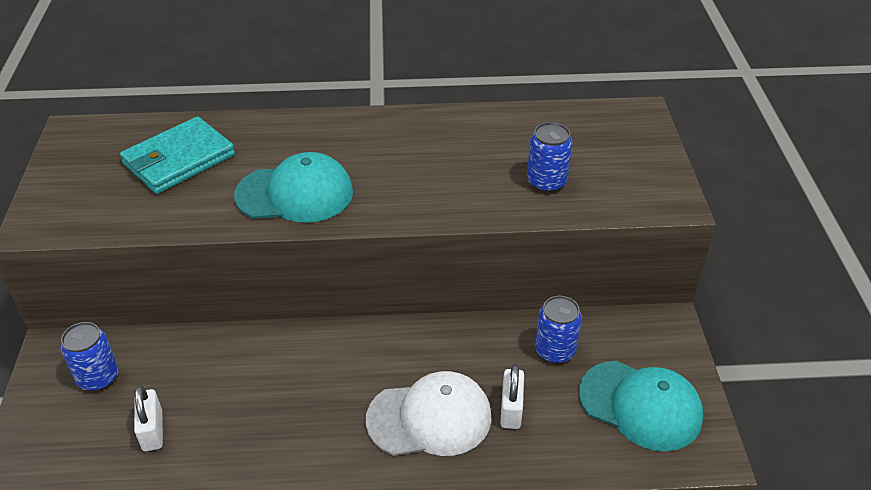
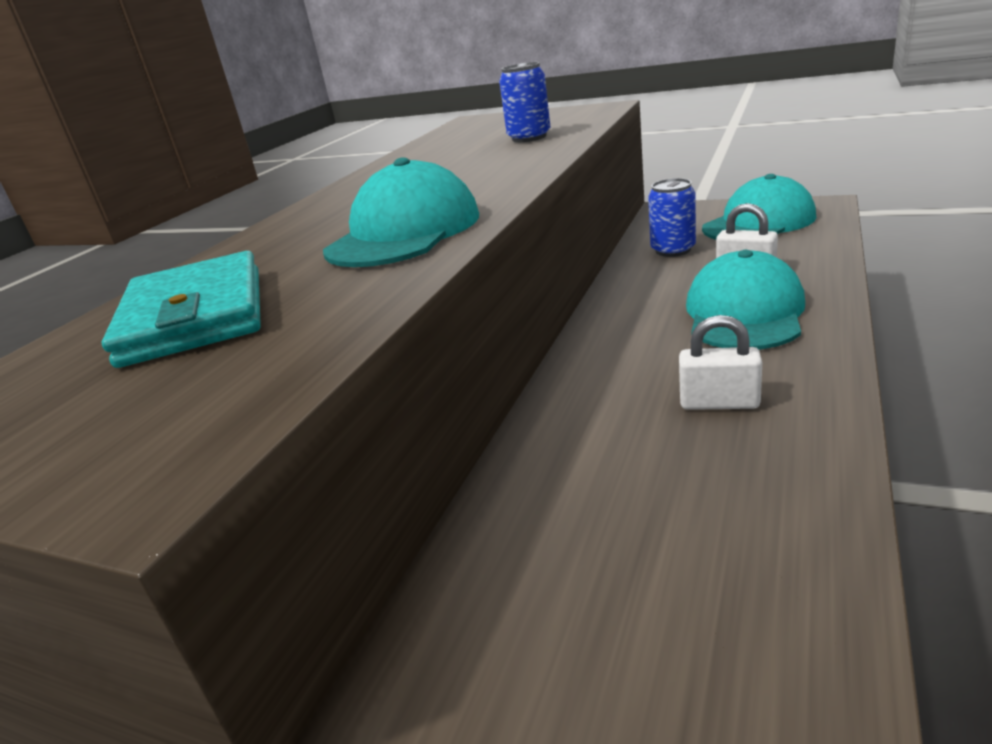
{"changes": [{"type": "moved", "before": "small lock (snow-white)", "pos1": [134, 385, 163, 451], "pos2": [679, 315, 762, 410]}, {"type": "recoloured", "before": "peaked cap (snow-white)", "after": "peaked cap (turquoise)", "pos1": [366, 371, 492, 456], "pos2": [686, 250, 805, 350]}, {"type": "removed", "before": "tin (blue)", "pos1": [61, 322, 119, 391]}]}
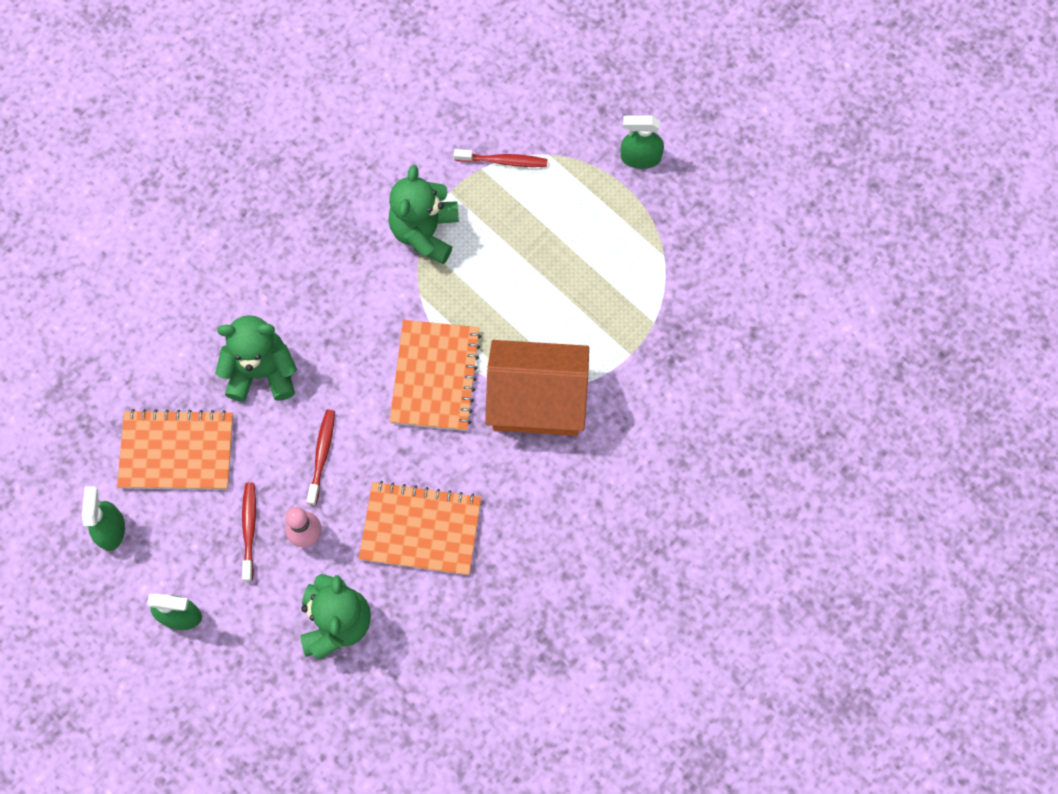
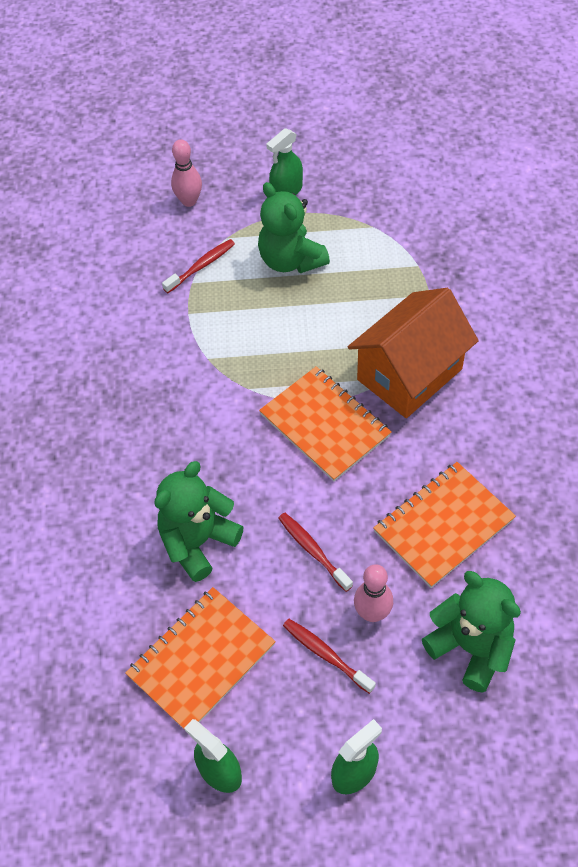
{"changes": [{"type": "added", "after": "bowling pin (rose-pink)", "pos2": [171, 139, 202, 207]}, {"type": "moved", "before": "stuffed bear (leaf-green)", "pos1": [388, 165, 459, 264], "pos2": [258, 182, 330, 273]}]}
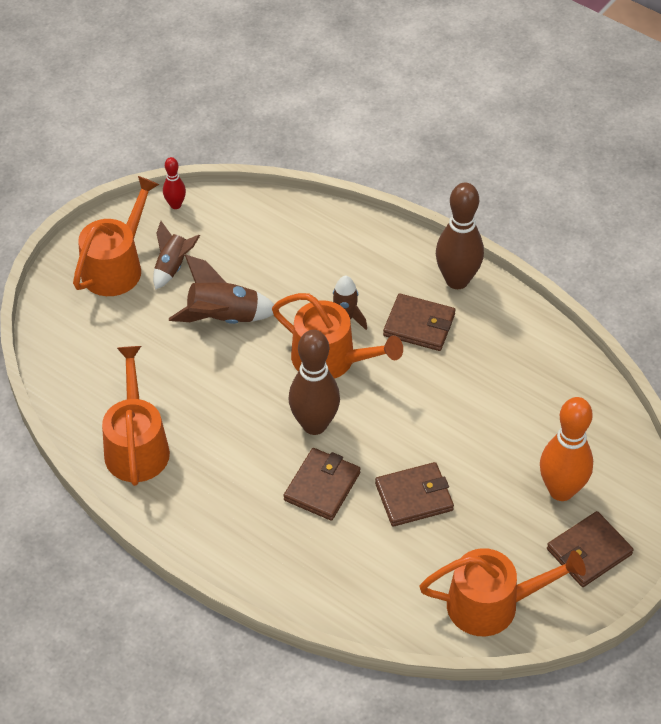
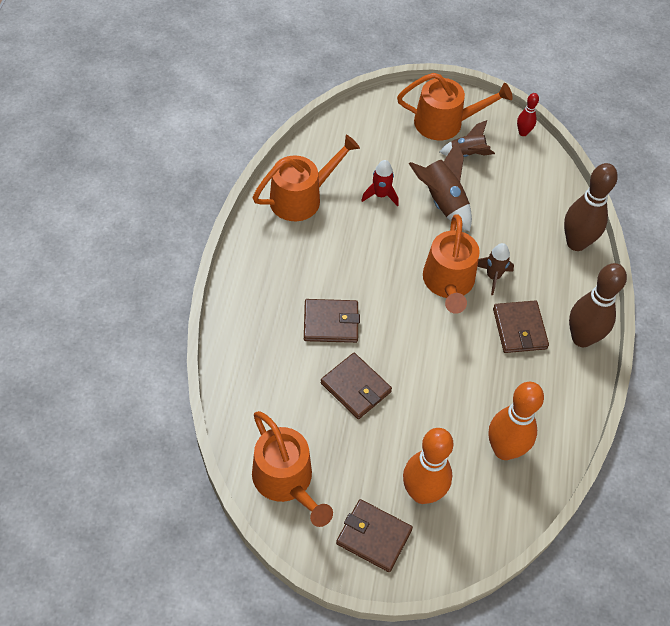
{"changes": [{"type": "added", "after": "toy rocket (crimson)", "pos2": [361, 160, 399, 206]}, {"type": "added", "after": "bowling pin (orange-coloured)", "pos2": [489, 382, 544, 460]}, {"type": "moved", "before": "bowling pin (russet)", "pos1": [289, 330, 340, 435], "pos2": [564, 163, 618, 251]}]}
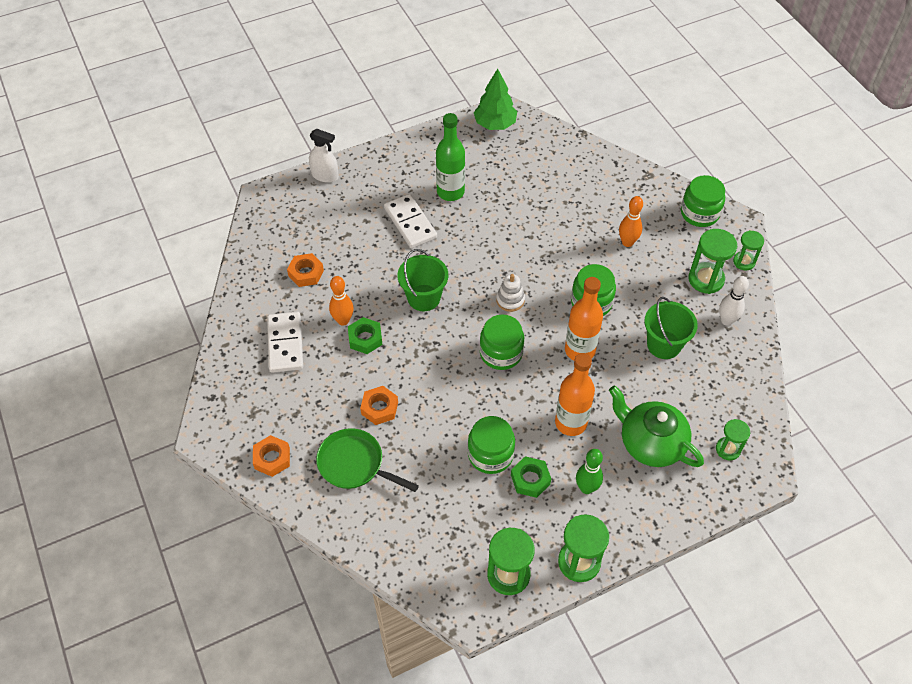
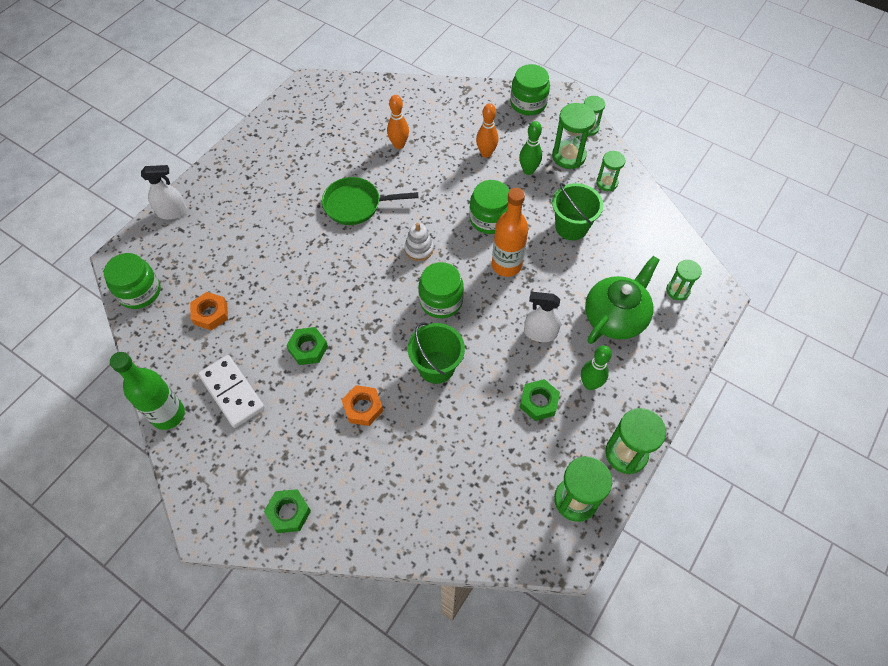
{"changes": [{"type": "moved", "before": "preserve jar (leaf-green)", "pos1": [468, 416, 515, 474], "pos2": [104, 253, 160, 309]}, {"type": "moved", "before": "drink bottle (leaf-green)", "pos1": [436, 113, 465, 201], "pos2": [110, 352, 185, 430]}, {"type": "recoloured", "before": "nut (orange-coloured)", "after": "nut (leaf-green)", "pos1": [253, 435, 290, 477], "pos2": [264, 489, 311, 533]}, {"type": "moved", "before": "frying pan (leaf-green)", "pos1": [316, 428, 419, 492], "pos2": [322, 177, 418, 225]}, {"type": "moved", "before": "bowling pin (orange-coloured)", "pos1": [329, 276, 354, 326], "pos2": [387, 95, 409, 149]}, {"type": "moved", "before": "sand bucket (leaf-green)", "pos1": [398, 249, 448, 311], "pos2": [408, 322, 465, 384]}, {"type": "added", "after": "bowling pin (leaf-green)", "pos2": [519, 121, 542, 175]}, {"type": "replaced", "before": "drink bottle (orange-coloured)", "after": "spray cleaner (snow-white)", "pos1": [555, 353, 595, 436], "pos2": [524, 292, 561, 342]}, {"type": "turned", "before": "tea pot (leaf-green)", "pos1": [609, 386, 704, 467], "pos2": [585, 256, 659, 344], "turn": 120}, {"type": "replaced", "before": "bowling pin (snow-white)", "after": "sand timer (leaf-green)", "pos1": [719, 276, 749, 326], "pos2": [596, 151, 625, 191]}, {"type": "removed", "before": "domino piece (snow-white)", "pos1": [384, 194, 437, 248]}, {"type": "removed", "before": "toy tree (leaf-green)", "pos1": [474, 69, 517, 130]}]}
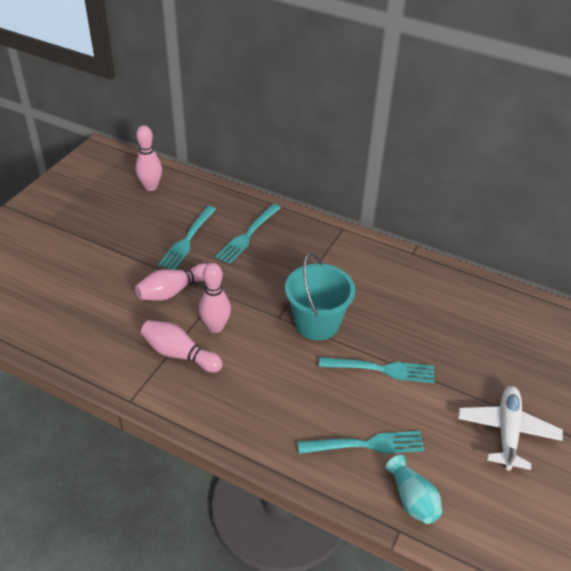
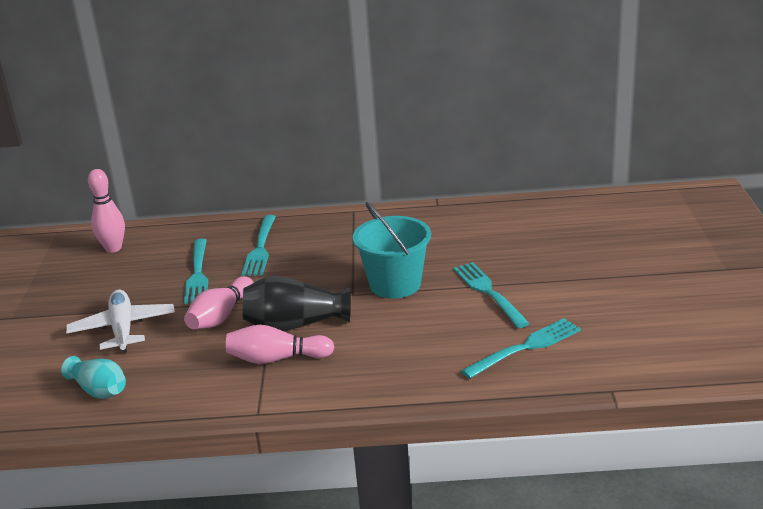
{"changes": [{"type": "moved", "before": "flower vase (turquoise)", "pos1": [386, 455, 442, 524], "pos2": [61, 356, 126, 399]}, {"type": "moved", "before": "plane (snow-white)", "pos1": [458, 386, 563, 471], "pos2": [66, 289, 175, 353]}, {"type": "replaced", "before": "bowling pin (rose-pink)", "after": "flower vase (jet-black)", "pos1": [199, 263, 231, 333], "pos2": [243, 276, 351, 331]}, {"type": "turned", "before": "table fork (turquoise)", "pos1": [319, 357, 435, 383], "pos2": [453, 262, 530, 328], "turn": -90}]}
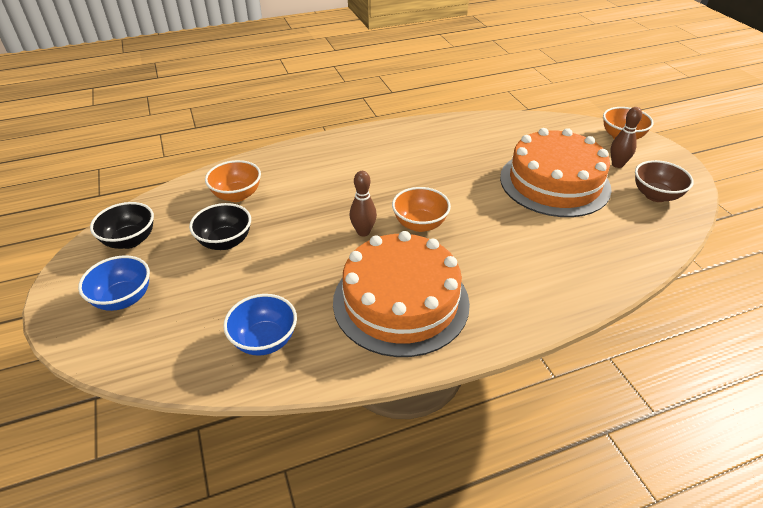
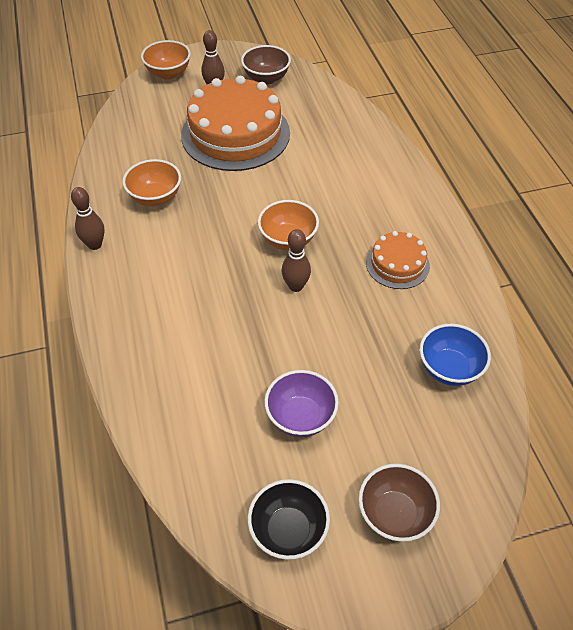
{"changes": [{"type": "added", "after": "bowling pin (russet)", "pos2": [71, 187, 105, 250]}, {"type": "moved", "before": "serving bowl (orange-coloured)", "pos1": [205, 160, 261, 202], "pos2": [123, 159, 181, 206]}, {"type": "recoloured", "before": "serving bowl (jet-black)", "after": "serving bowl (violet)", "pos1": [189, 203, 251, 250], "pos2": [264, 370, 339, 437]}, {"type": "recoloured", "before": "serving bowl (blue)", "after": "serving bowl (russet)", "pos1": [78, 255, 150, 311], "pos2": [359, 464, 440, 542]}, {"type": "resized", "before": "gateau (orange-coloured)", "pos1": [333, 231, 470, 357], "pos2": [366, 231, 430, 289], "scale": 0.5}]}
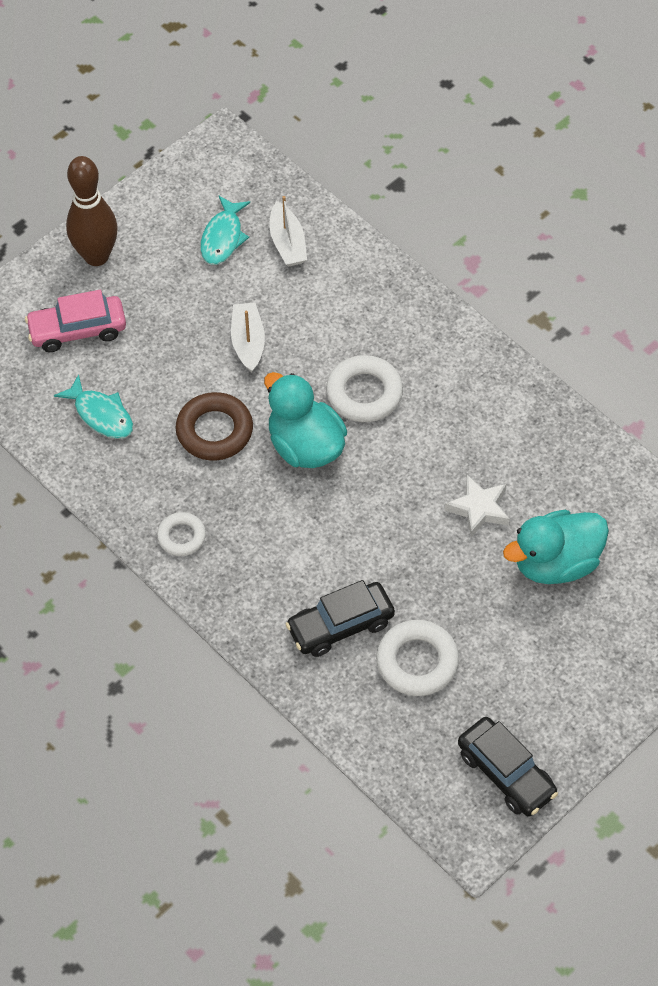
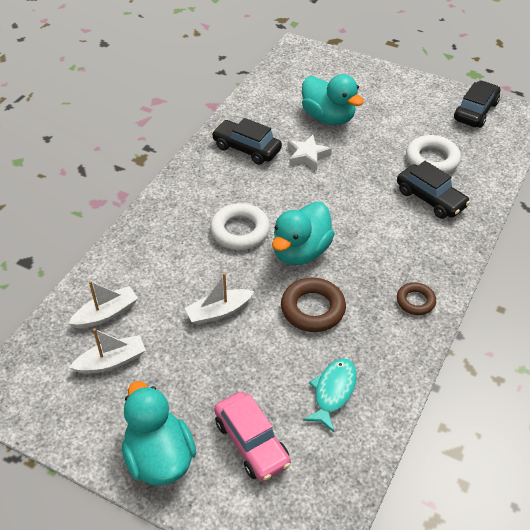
{"changes": [{"type": "replaced", "before": "fish figure (turquoise)", "after": "boat (snow-white)", "pos1": [200, 196, 250, 265], "pos2": [69, 328, 146, 374]}, {"type": "replaced", "before": "bowling pin (russet)", "after": "toy duck (turquoise)", "pos1": [66, 156, 118, 266], "pos2": [122, 381, 196, 485]}, {"type": "added", "after": "automobile (jet-black)", "pos2": [212, 118, 282, 165]}, {"type": "recoloured", "before": "torus (snow-white)", "after": "torus (russet)", "pos1": [157, 512, 206, 556], "pos2": [397, 282, 436, 315]}]}
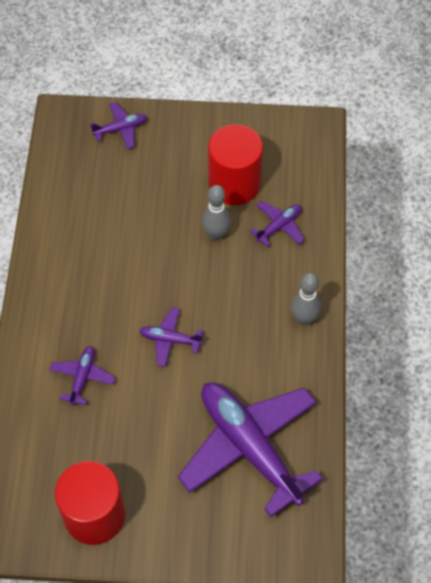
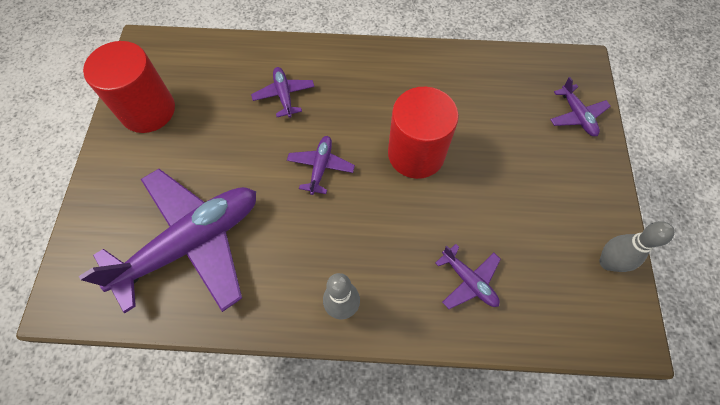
{"changes": [{"type": "turned", "before": "plane (violet)", "pos1": [49, 346, 116, 406], "pos2": [251, 67, 315, 118], "turn": -120}, {"type": "moved", "before": "cylinder (crimson)", "pos1": [208, 124, 263, 205], "pos2": [388, 87, 459, 179]}, {"type": "moved", "before": "bowling pin (gray)", "pos1": [202, 185, 231, 241], "pos2": [599, 221, 675, 272]}]}
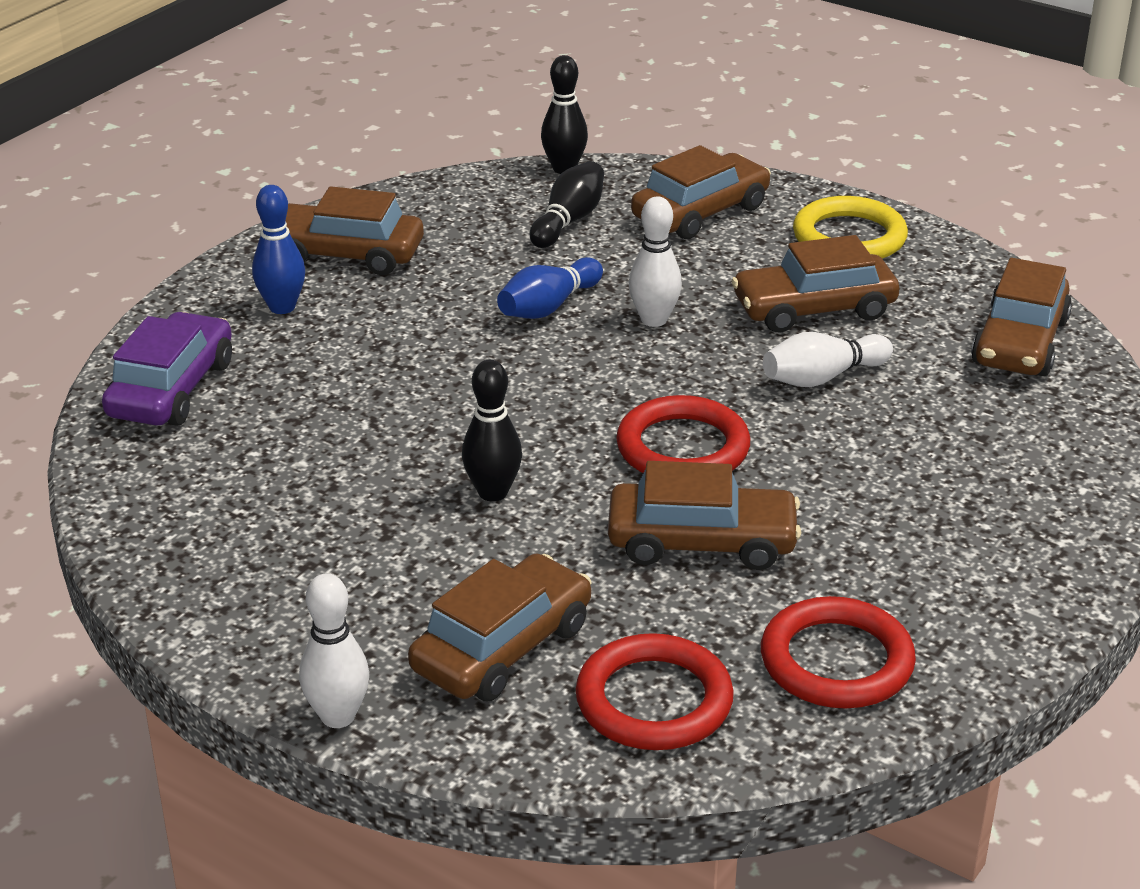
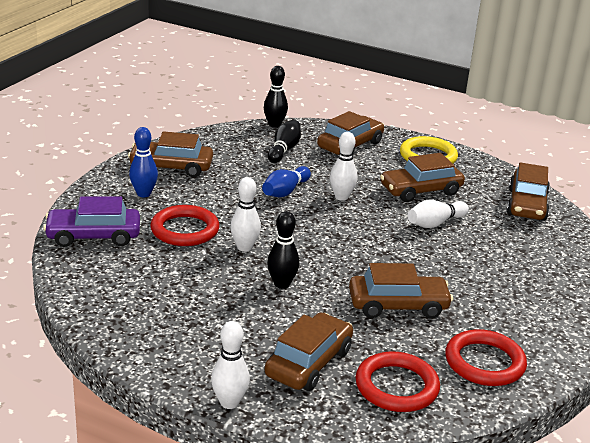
{"changes": [{"type": "turned", "before": "automobile (violet)", "pos1": [102, 312, 232, 426], "pos2": [43, 196, 140, 247], "turn": -105}, {"type": "moved", "before": "torus (crimson)", "pos1": [616, 395, 750, 473], "pos2": [150, 205, 219, 246]}, {"type": "added", "after": "bowling pin (snow-white)", "pos2": [230, 177, 261, 252]}]}
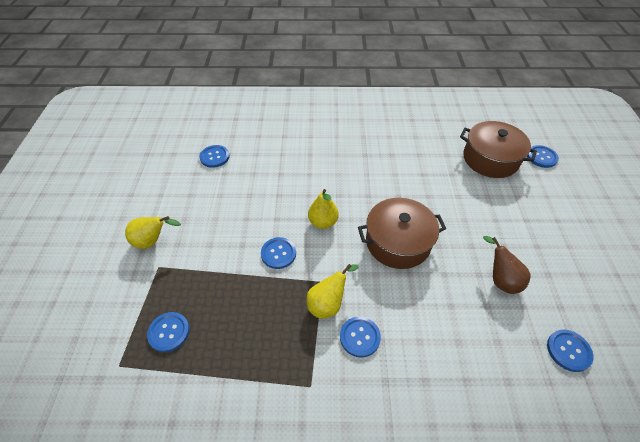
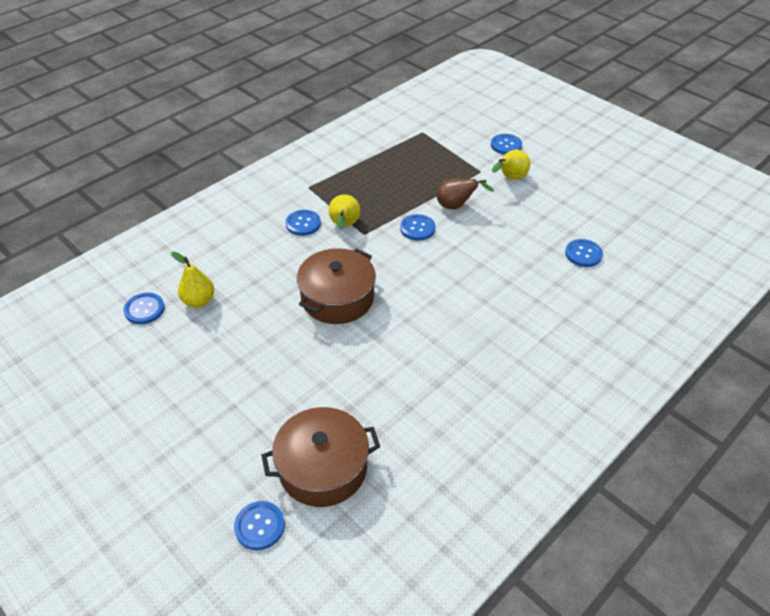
{"changes": [{"type": "moved", "before": "toy pear (yellow)", "pos1": [308, 189, 339, 229], "pos2": [171, 252, 214, 308]}, {"type": "moved", "before": "toy pear (russet)", "pos1": [483, 236, 530, 294], "pos2": [437, 179, 494, 210]}, {"type": "moved", "before": "sewing button (blue)", "pos1": [147, 312, 190, 352], "pos2": [491, 134, 522, 155]}]}
